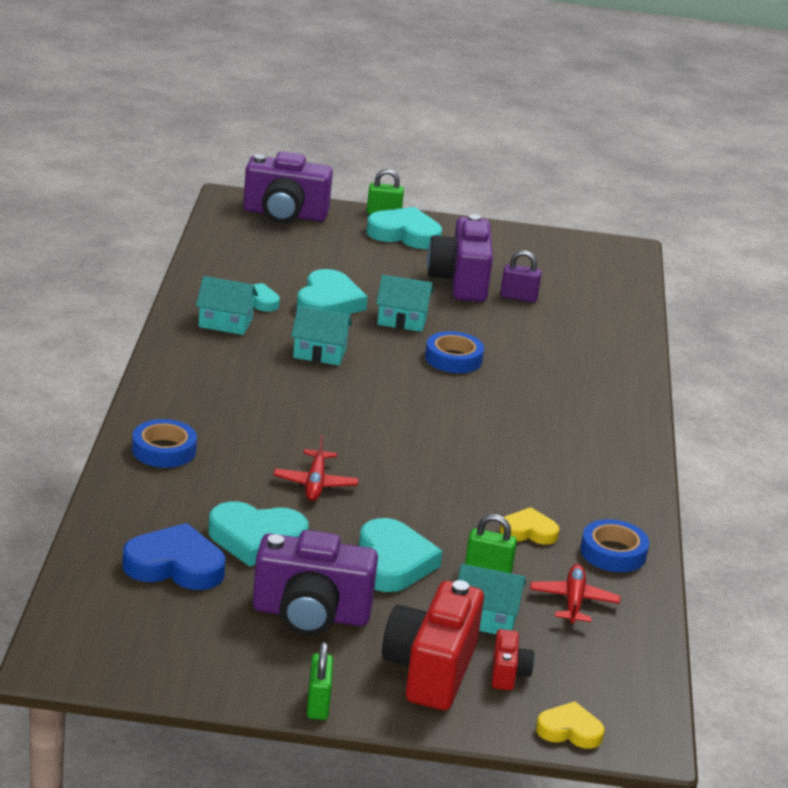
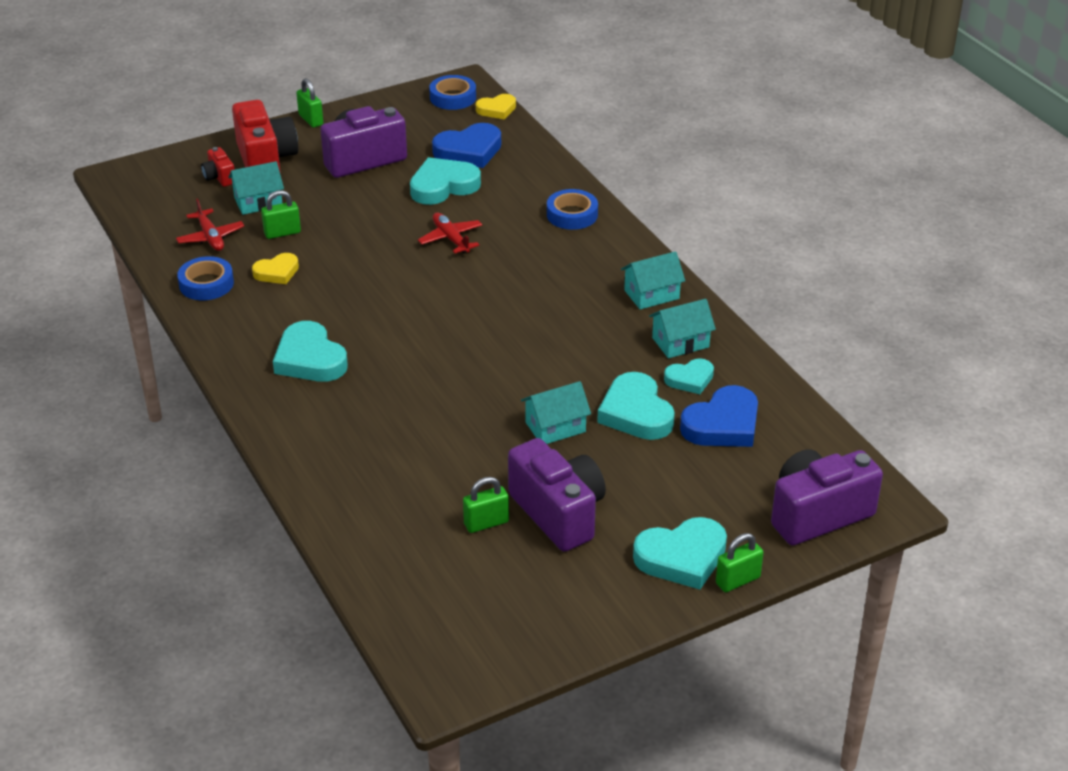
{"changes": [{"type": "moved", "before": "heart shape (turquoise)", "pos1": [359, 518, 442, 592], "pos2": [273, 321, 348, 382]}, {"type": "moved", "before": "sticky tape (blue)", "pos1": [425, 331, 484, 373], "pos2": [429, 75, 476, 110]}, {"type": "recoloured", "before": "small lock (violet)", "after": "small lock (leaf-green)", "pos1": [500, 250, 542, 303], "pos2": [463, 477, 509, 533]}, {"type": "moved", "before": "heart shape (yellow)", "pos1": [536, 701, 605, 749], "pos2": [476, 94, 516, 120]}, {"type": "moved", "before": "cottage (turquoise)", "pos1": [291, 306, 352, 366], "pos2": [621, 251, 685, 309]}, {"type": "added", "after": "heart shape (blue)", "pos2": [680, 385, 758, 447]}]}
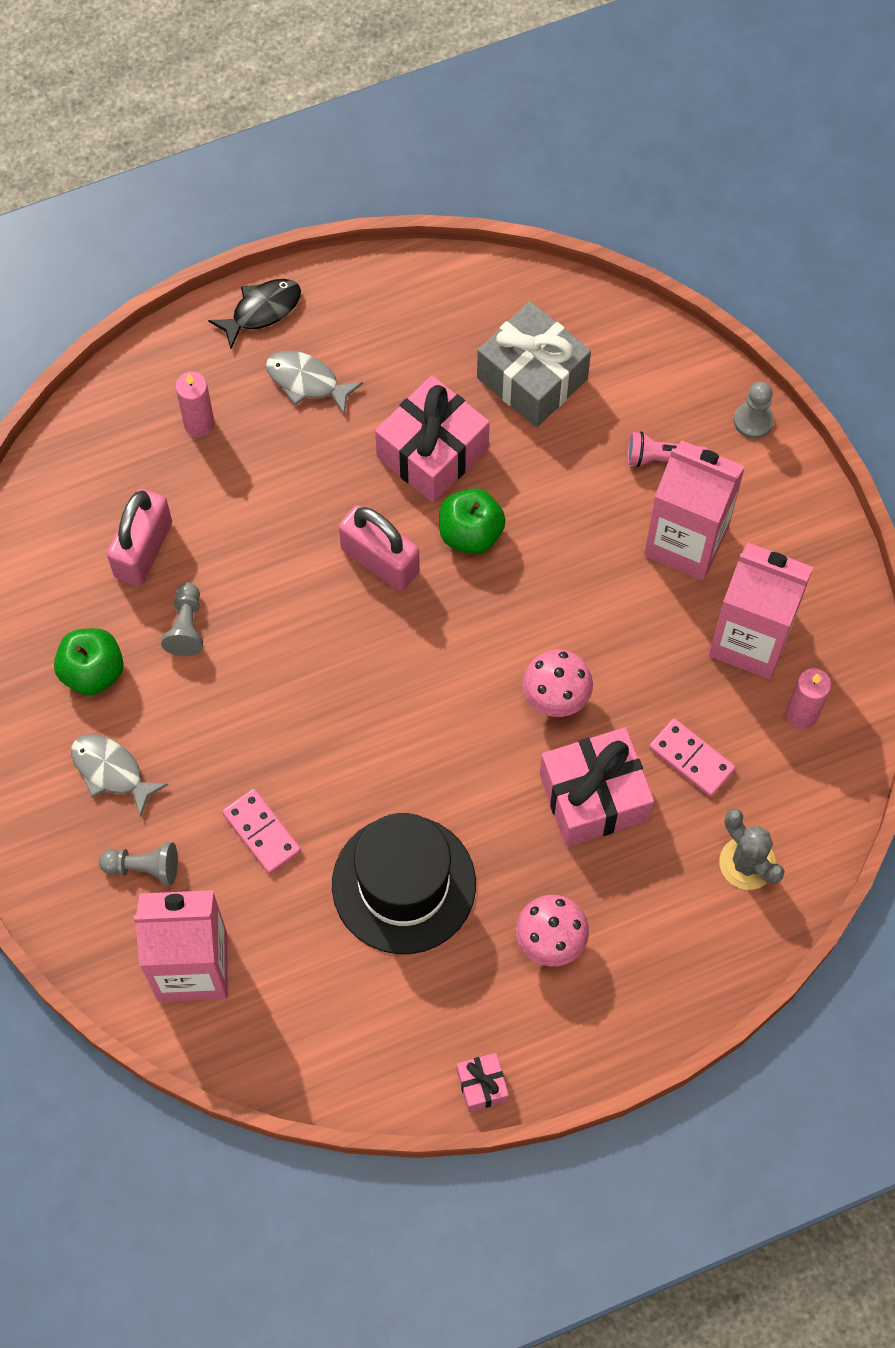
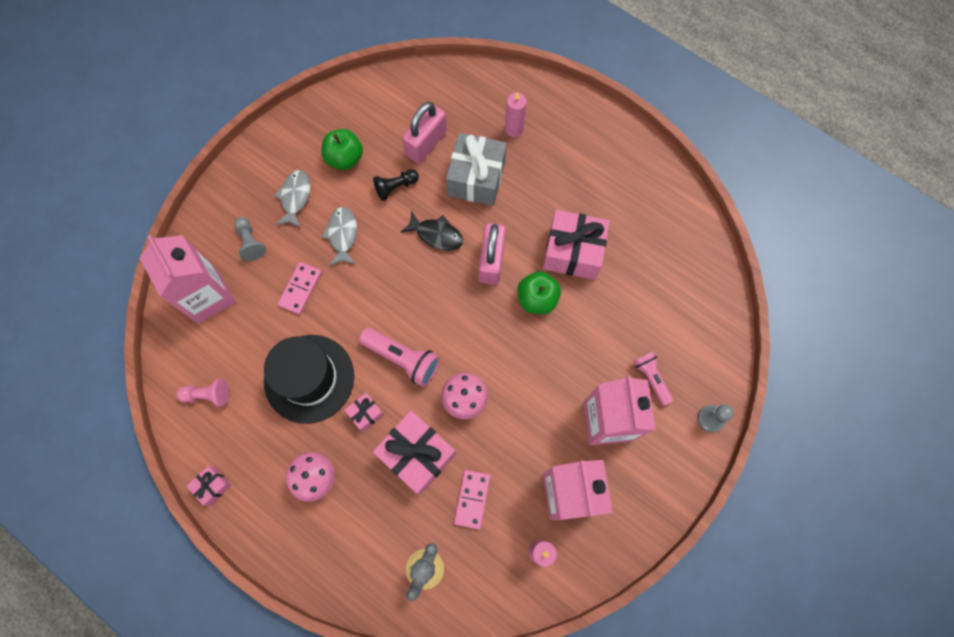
{"changes": [{"type": "added", "after": "chess pawn (rose-pink)", "pos2": [176, 379, 229, 406]}, {"type": "moved", "before": "fish figure (gray)", "pos1": [266, 351, 363, 415], "pos2": [321, 207, 357, 266]}, {"type": "added", "after": "wrapped gift (rose-pink)", "pos2": [345, 392, 384, 432]}, {"type": "added", "after": "pocket torch (rose-pink)", "pos2": [359, 328, 440, 387]}, {"type": "recoloured", "before": "chess pawn (gray)", "after": "chess pawn (jet-black)", "pos1": [161, 583, 203, 656], "pos2": [373, 169, 419, 201]}, {"type": "moved", "before": "fish figure (jet-black)", "pos1": [208, 279, 301, 349], "pos2": [400, 210, 463, 251]}, {"type": "turned", "before": "small lock (rose-pink)", "pos1": [107, 489, 172, 586], "pos2": [402, 102, 447, 163], "turn": -45}, {"type": "moved", "before": "wrapped gift (gray)", "pos1": [477, 301, 591, 427], "pos2": [446, 133, 507, 206]}]}
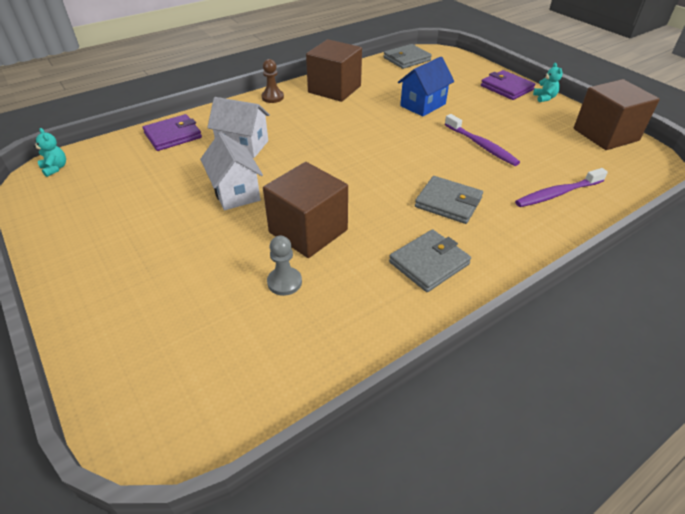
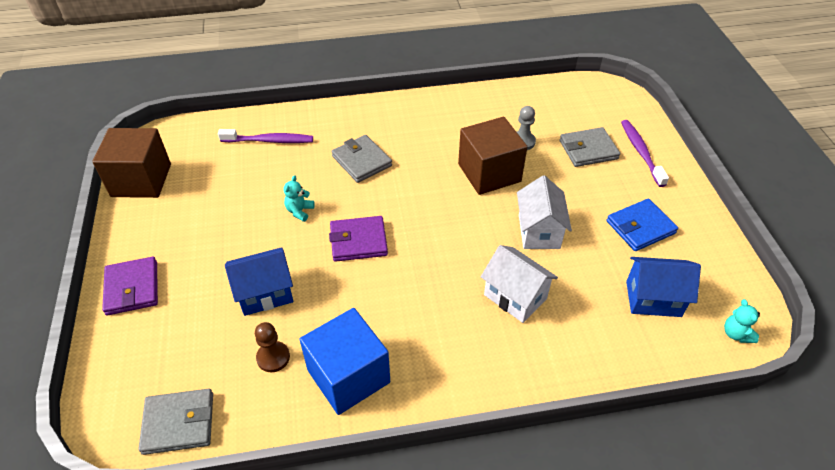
{"changes": [{"type": "moved", "before": "chess pawn (russet)", "pos1": [261, 59, 284, 103], "pos2": [255, 322, 290, 372]}, {"type": "moved", "before": "stuffed bear (turquoise)", "pos1": [533, 63, 563, 102], "pos2": [284, 175, 315, 222]}, {"type": "recoloured", "before": "block (russet)", "after": "block (blue)", "pos1": [306, 39, 362, 102], "pos2": [299, 308, 390, 415]}, {"type": "moved", "before": "card wallet (violet)", "pos1": [143, 114, 202, 151], "pos2": [329, 216, 388, 262]}, {"type": "moved", "before": "card wallet (gray)", "pos1": [389, 229, 471, 292], "pos2": [559, 127, 620, 167]}, {"type": "added", "after": "card wallet (blue)", "pos2": [607, 199, 678, 251]}, {"type": "moved", "before": "toothbrush (violet)", "pos1": [445, 114, 520, 166], "pos2": [621, 120, 669, 187]}, {"type": "added", "after": "cottage (blue)", "pos2": [626, 257, 701, 317]}]}
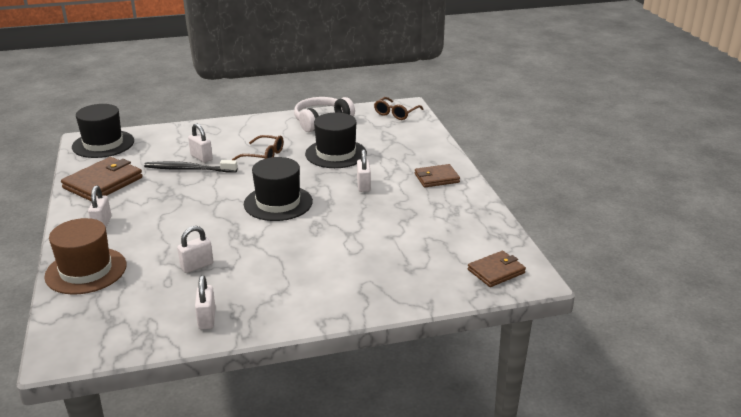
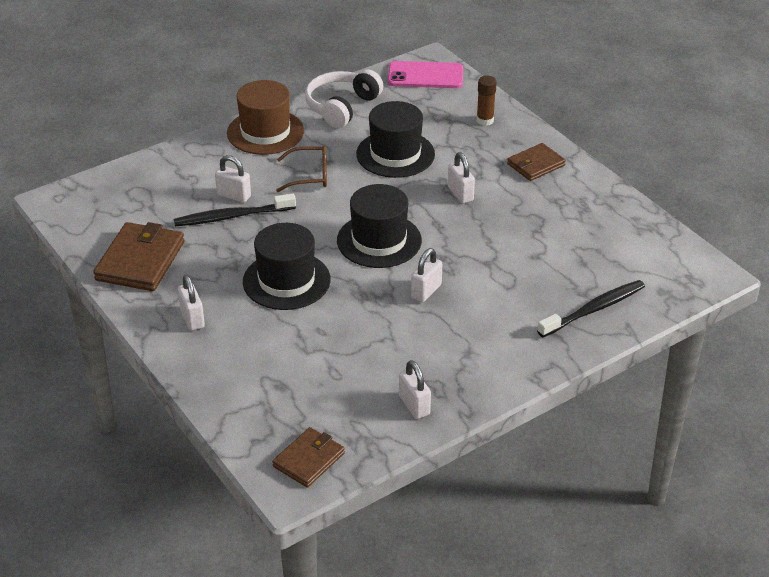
{"changes": [{"type": "moved", "before": "hat (russet)", "pos1": [44, 218, 127, 295], "pos2": [227, 80, 304, 155]}, {"type": "moved", "before": "hat (jet-black)", "pos1": [72, 104, 134, 158], "pos2": [243, 223, 331, 310]}, {"type": "moved", "before": "card wallet (russet)", "pos1": [468, 251, 526, 287], "pos2": [272, 427, 345, 488]}, {"type": "replaced", "before": "spectacles (russet)", "after": "phone (rose-pink)", "pos1": [374, 97, 423, 120], "pos2": [388, 61, 463, 88]}, {"type": "moved", "before": "small lock (snow-white)", "pos1": [177, 226, 213, 273], "pos2": [411, 248, 442, 302]}, {"type": "added", "after": "stick of glue (russet)", "pos2": [477, 76, 497, 126]}, {"type": "added", "after": "toothbrush (jet-black)", "pos2": [537, 280, 645, 337]}]}
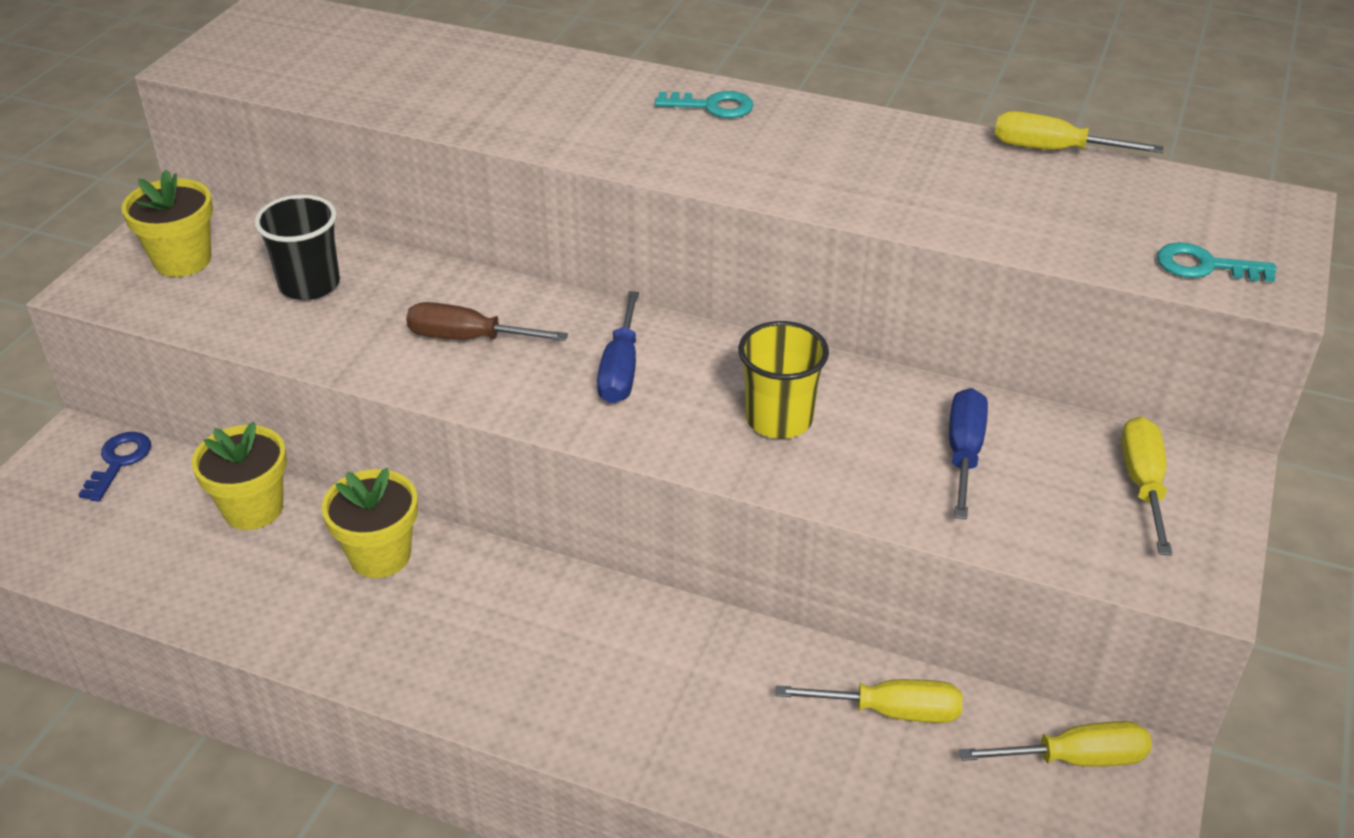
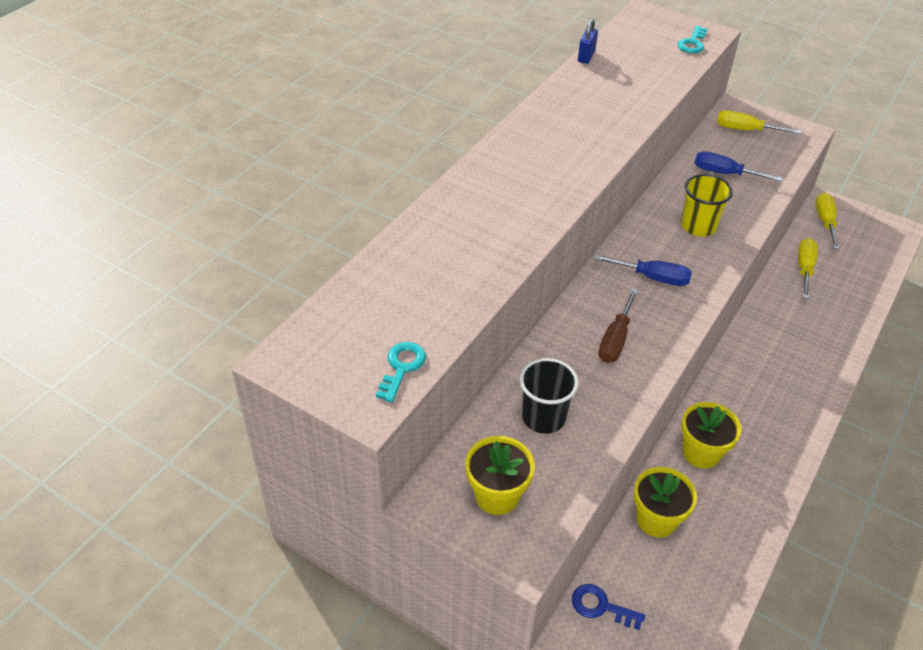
{"changes": [{"type": "moved", "before": "latchkey (turquoise)", "pos1": [655, 91, 754, 118], "pos2": [376, 342, 426, 402]}, {"type": "replaced", "before": "screwdriver (yellow)", "after": "small lock (blue)", "pos1": [995, 111, 1163, 153], "pos2": [578, 18, 598, 64]}]}
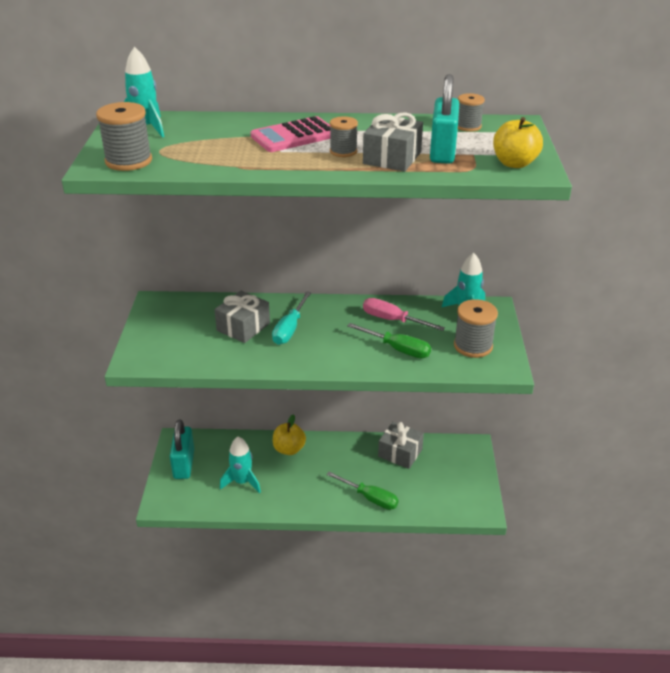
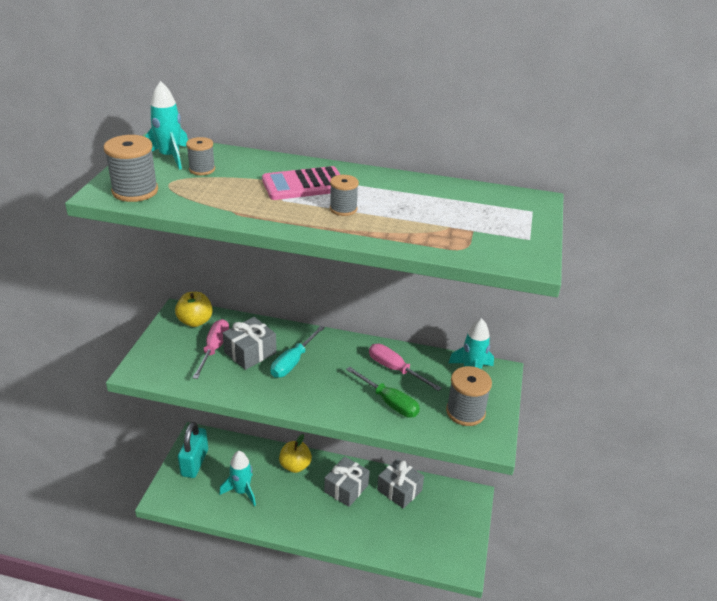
{"changes": [{"type": "moved", "before": "apple (yellow)", "pos1": [493, 117, 543, 168], "pos2": [175, 292, 213, 327]}, {"type": "moved", "before": "spool (gray)", "pos1": [458, 93, 485, 132], "pos2": [186, 137, 215, 175]}, {"type": "added", "after": "screwdriver (rose-pink)", "pos2": [192, 319, 229, 379]}, {"type": "moved", "before": "wrapped gift (gray)", "pos1": [363, 112, 423, 172], "pos2": [324, 456, 370, 507]}, {"type": "removed", "before": "screwdriver (leaf-green)", "pos1": [326, 471, 399, 510]}, {"type": "removed", "before": "small lock (turquoise)", "pos1": [430, 74, 459, 164]}]}
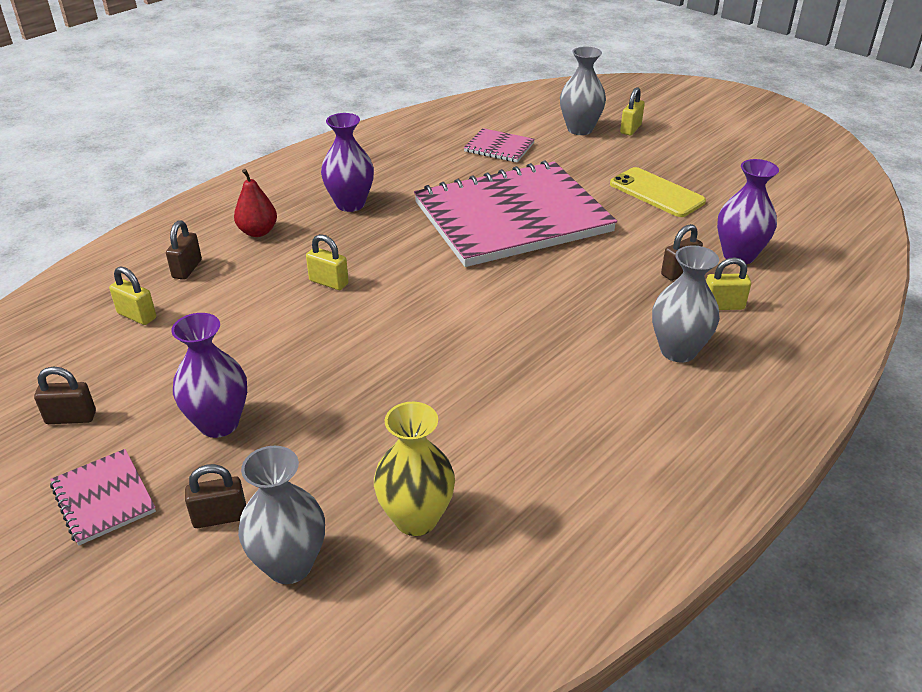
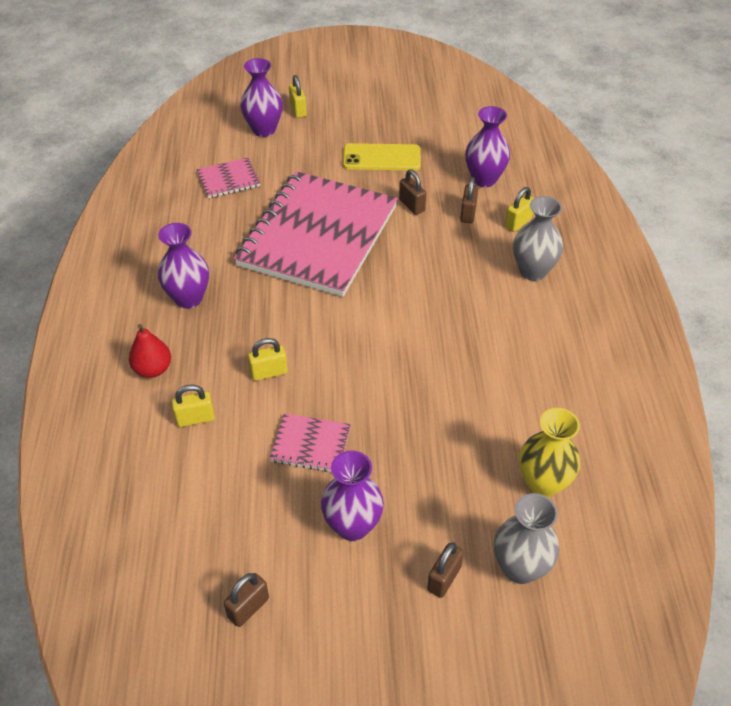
{"changes": [{"type": "moved", "before": "small lock (yellow)", "pos1": [109, 266, 156, 325], "pos2": [172, 384, 215, 427]}, {"type": "recoloured", "before": "flower vase (gray)", "after": "flower vase (violet)", "pos1": [560, 47, 606, 135], "pos2": [240, 58, 283, 137]}, {"type": "moved", "before": "notebook (rose-pink)", "pos1": [50, 449, 156, 545], "pos2": [269, 413, 351, 472]}, {"type": "moved", "before": "small lock (russet)", "pos1": [166, 220, 202, 280], "pos2": [399, 169, 426, 215]}]}
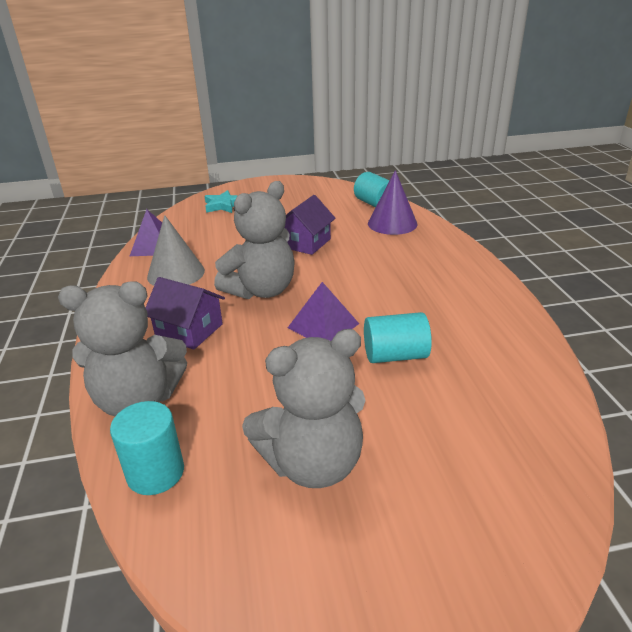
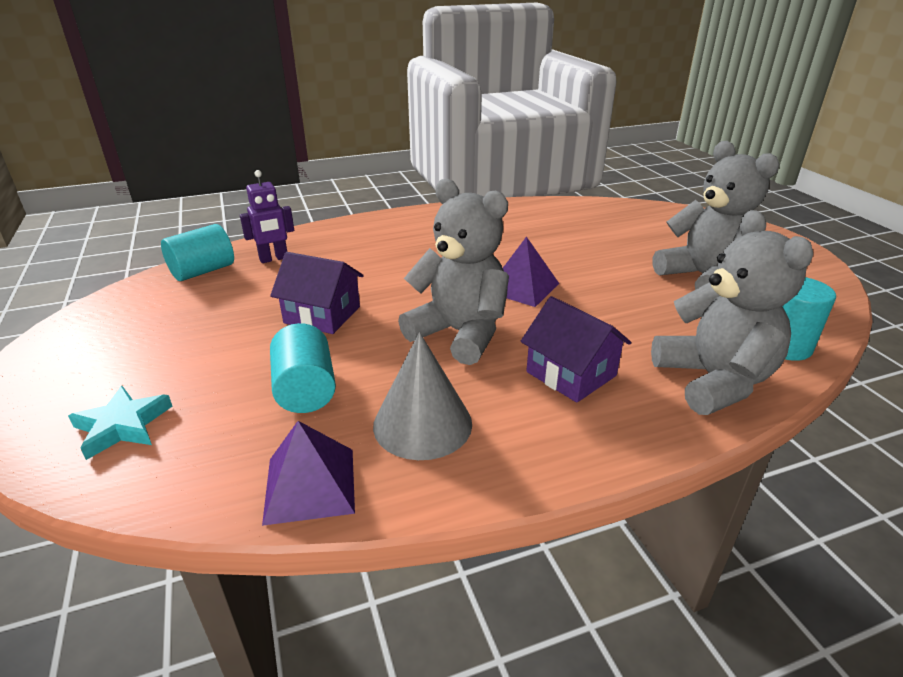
{"changes": [{"type": "replaced", "before": "cone (violet)", "after": "robot figure (violet)", "pos1": [368, 170, 418, 235], "pos2": [240, 170, 294, 263]}, {"type": "moved", "before": "cylinder (turquoise)", "pos1": [364, 312, 432, 363], "pos2": [270, 323, 336, 413]}, {"type": "turned", "before": "cottage (violet)", "pos1": [146, 277, 225, 350], "pos2": [521, 296, 631, 403], "turn": -60}]}
